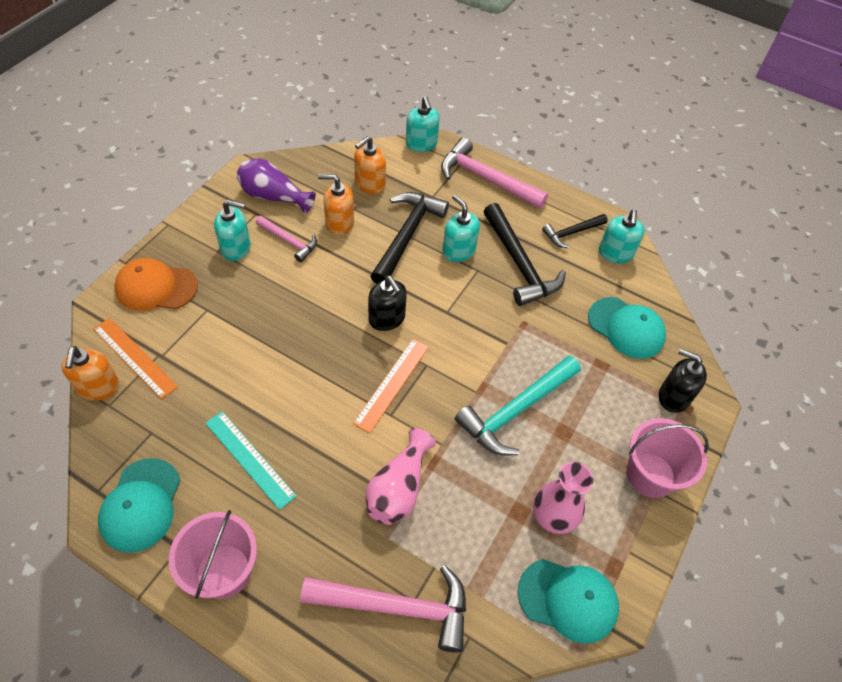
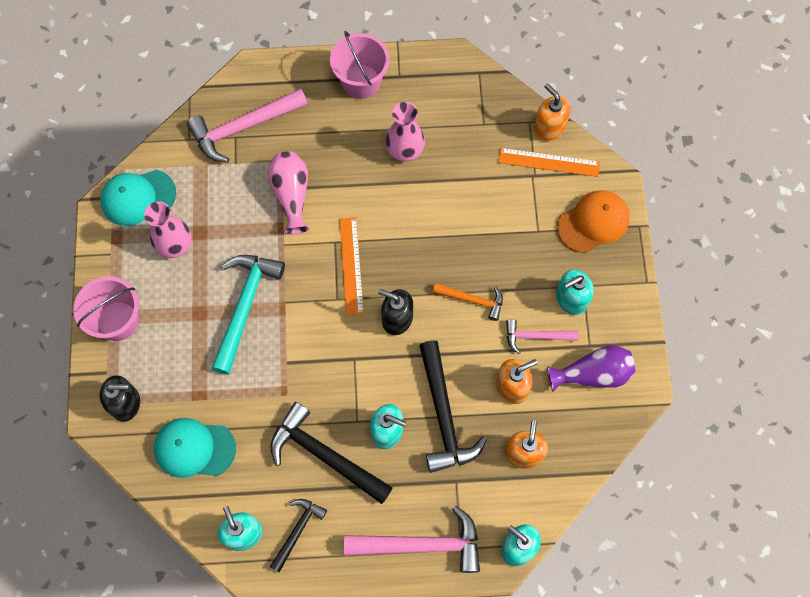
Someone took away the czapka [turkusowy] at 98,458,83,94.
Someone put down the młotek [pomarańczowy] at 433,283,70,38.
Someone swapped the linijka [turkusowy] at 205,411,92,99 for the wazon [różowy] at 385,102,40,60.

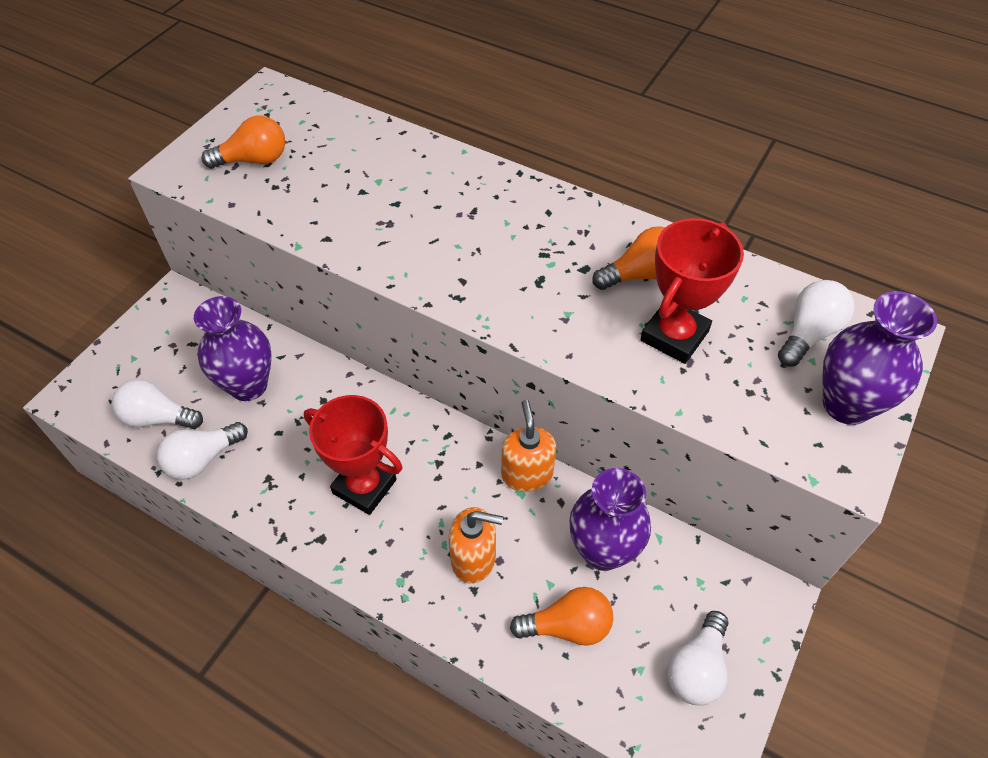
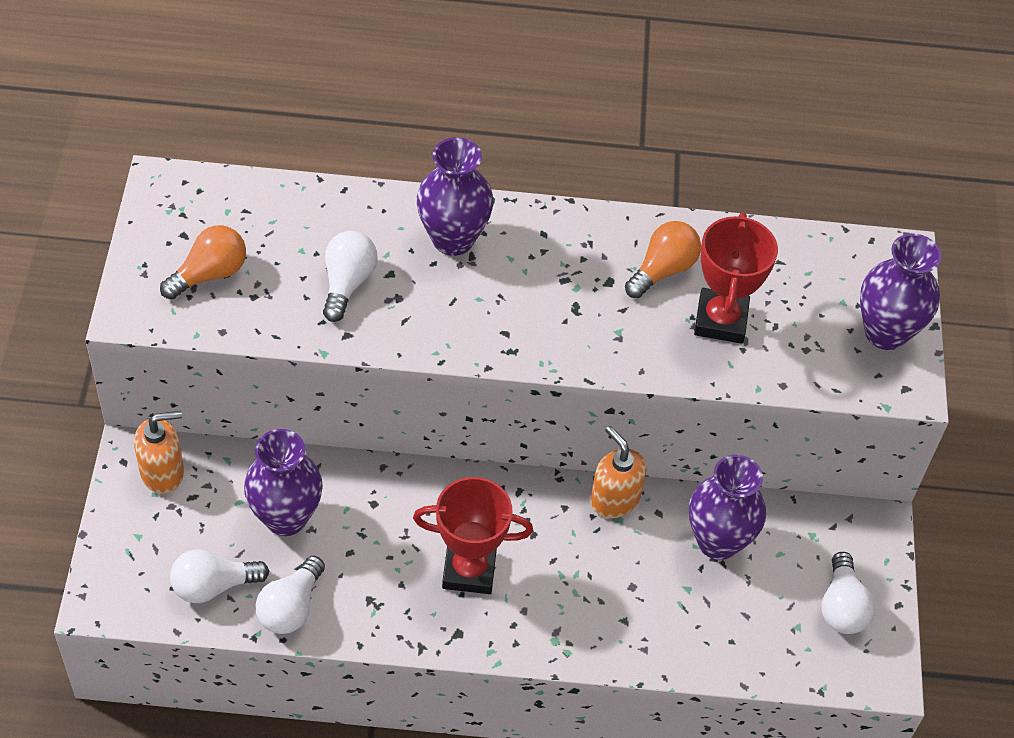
Someone took away the żarówka [pomarańczowy] at 510,587,103,59.
Someone put down the wazon [fioletowy] at 417,137,77,119.
Someone carried the dozownik mydła [pomarańczowy] from 448,507,55,77 to 134,411,50,83.
Someone carried the żarówka [biały] from 778,280,77,87 to 323,231,55,91.

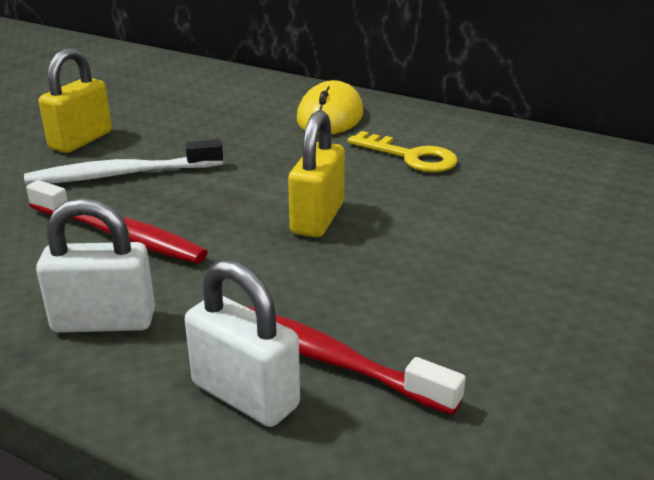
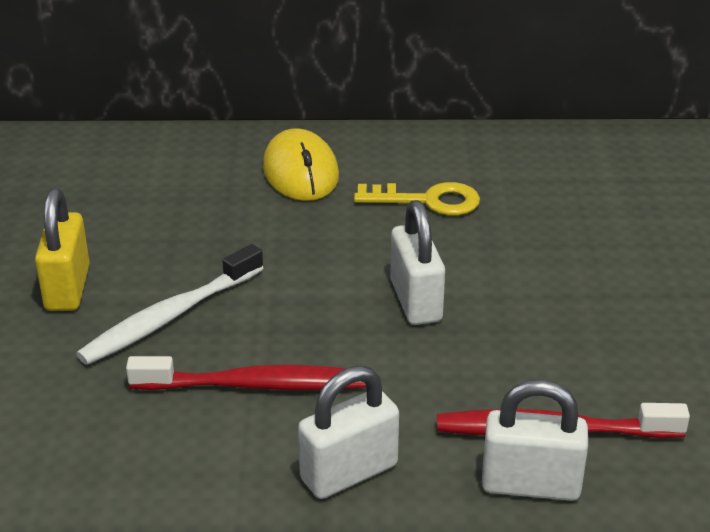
Someone repainted the kłódka [żółty] at 288,110,57,127, which became the kłódka [biały] at 390,200,55,125.

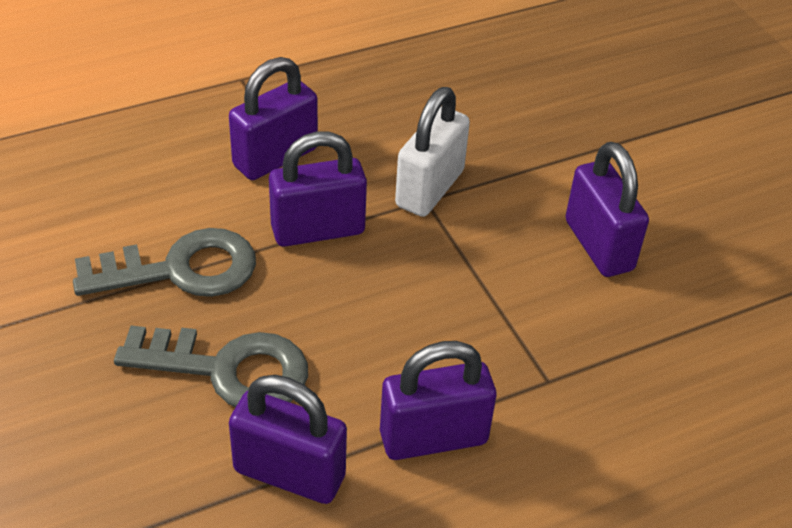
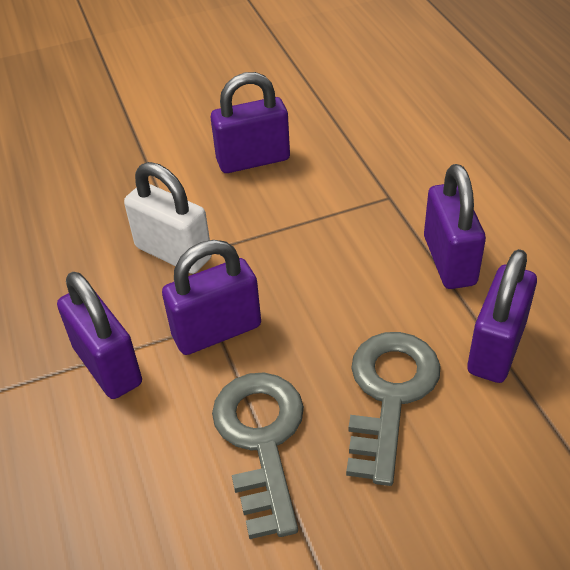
Someone rotated the kłódka [fioletowy] at 269,131,98,116 by 75 degrees clockwise.

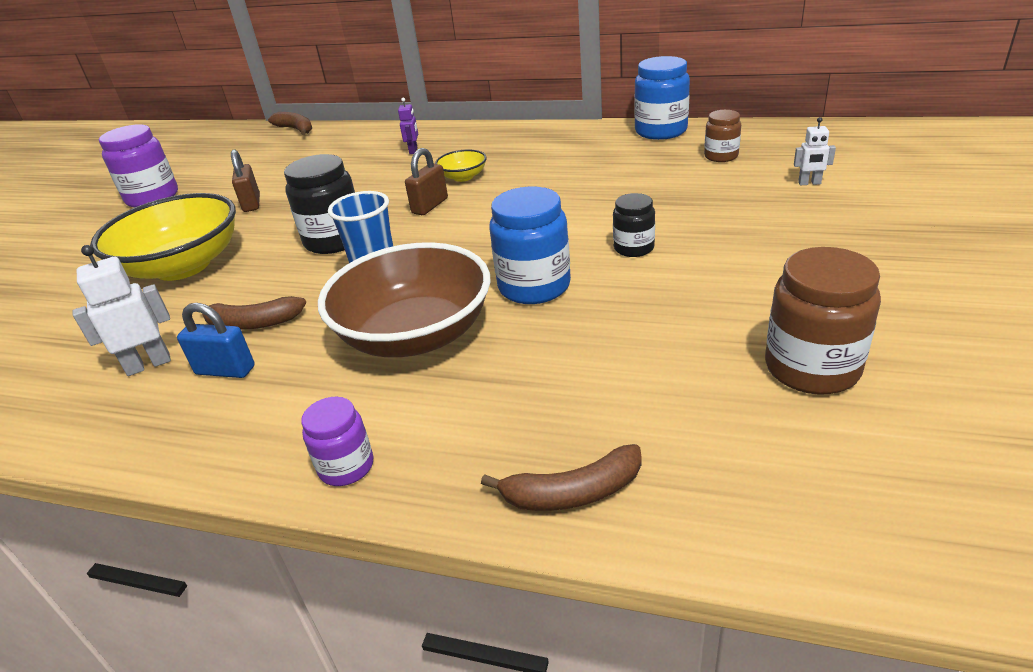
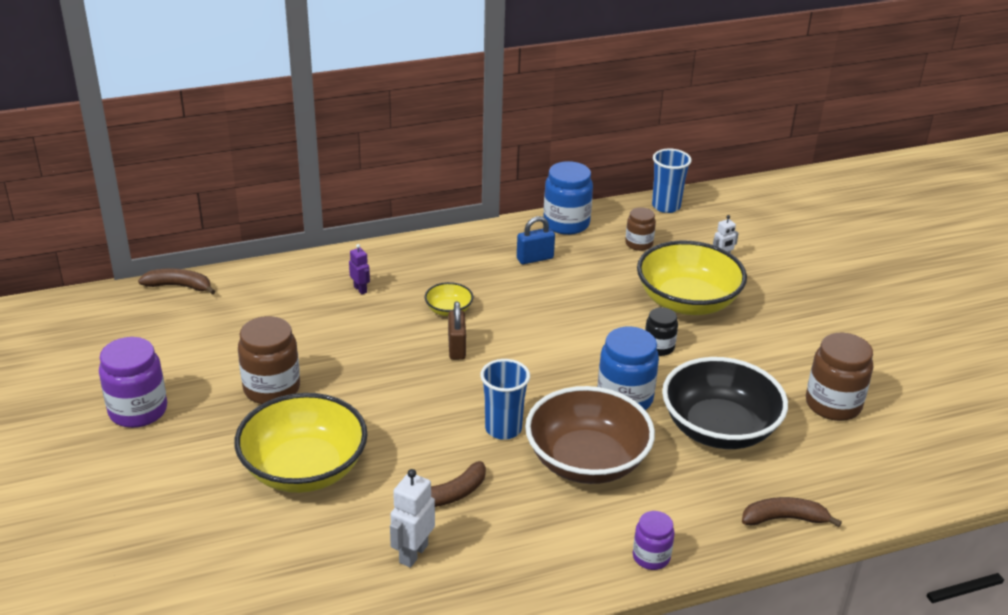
Someone took away the słoik [czarny] at 284,154,71,100.
Someone put down the miska [żółty] at 637,240,110,75.
Someone put down the szklanka [niebieski] at 652,149,40,64.
Someone put down the miska [czarny] at 662,357,126,92.
Someone carried the kłódka [niebieski] from 177,303,78,75 to 517,216,38,48.
Someone swapped the kłódka [brązowy] at 231,149,29,63 for the słoik [brązowy] at 238,316,62,88.
Someone rotated the banan [brązowy] at 481,444,160,67 by 135 degrees counterclockwise.

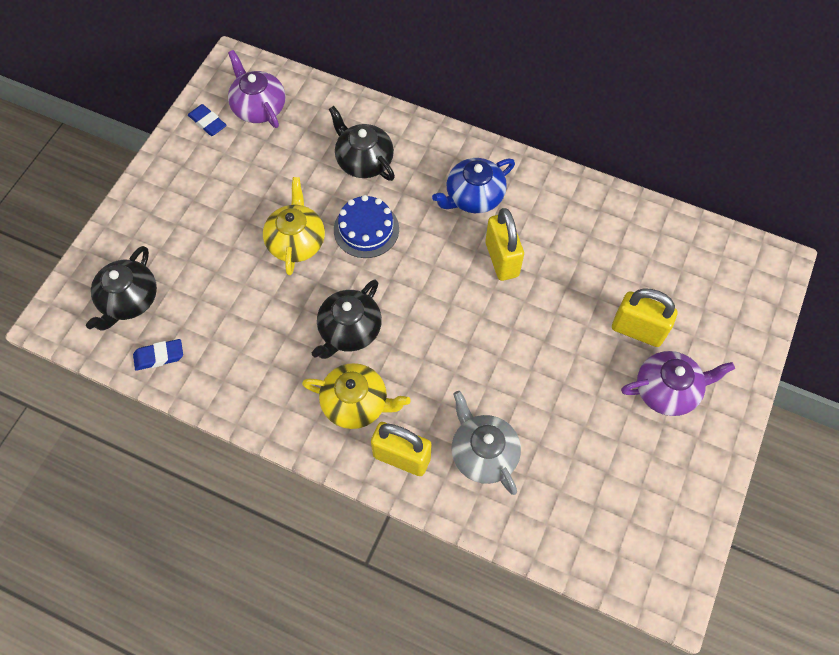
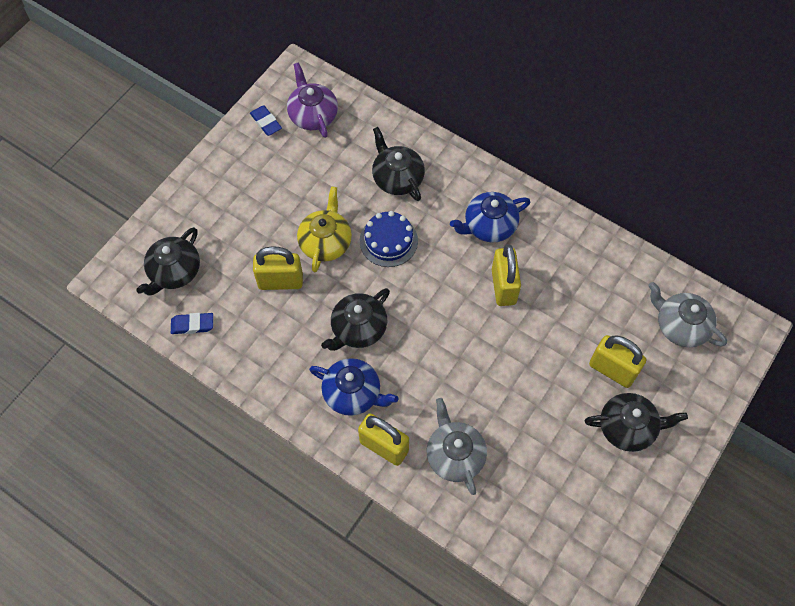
Someone put down the kłódka [żółty] at 253,246,50,44.
Someone put down the imbryk [szary] at 649,282,78,65.
Someone repainted the imbryk [żółty] at 302,363,109,66, which became the imbryk [niebieski] at 309,358,90,58.
Someone repainted the imbryk [fioletowy] at 621,351,114,65, which became the imbryk [czarny] at 585,393,103,59.

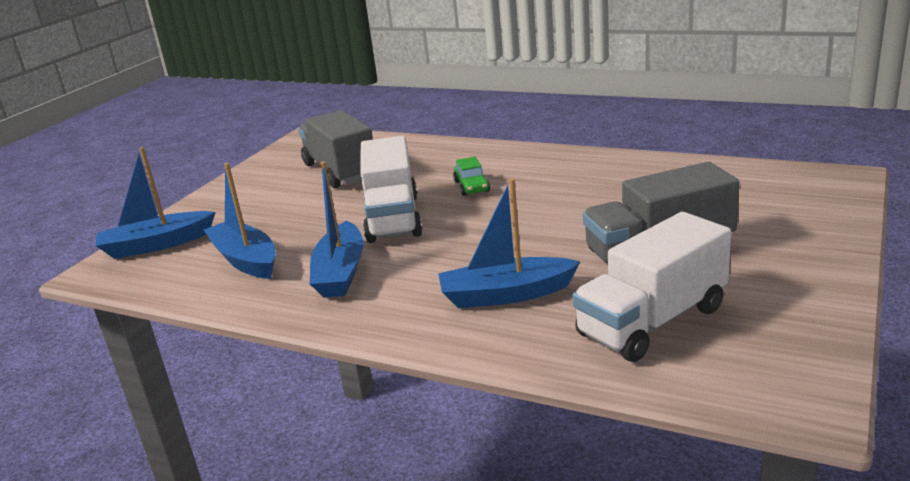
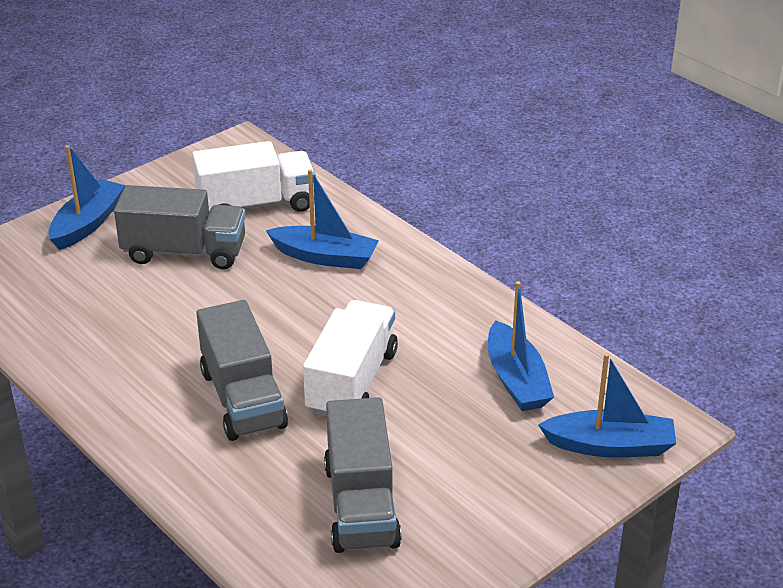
Someone carried the łódka [niebieski] from 310,161,54,137 to 48,145,77,105.
Someone swapped the samochód [zielony] at 453,157,37,39 for the ciężarówka [szary] at 196,300,92,141.

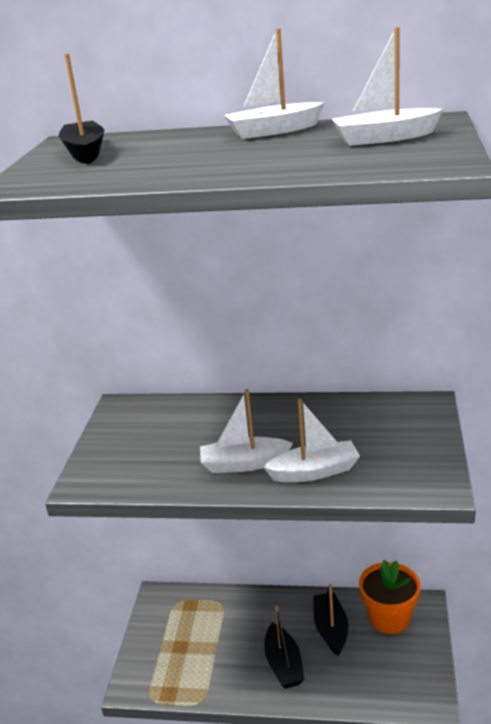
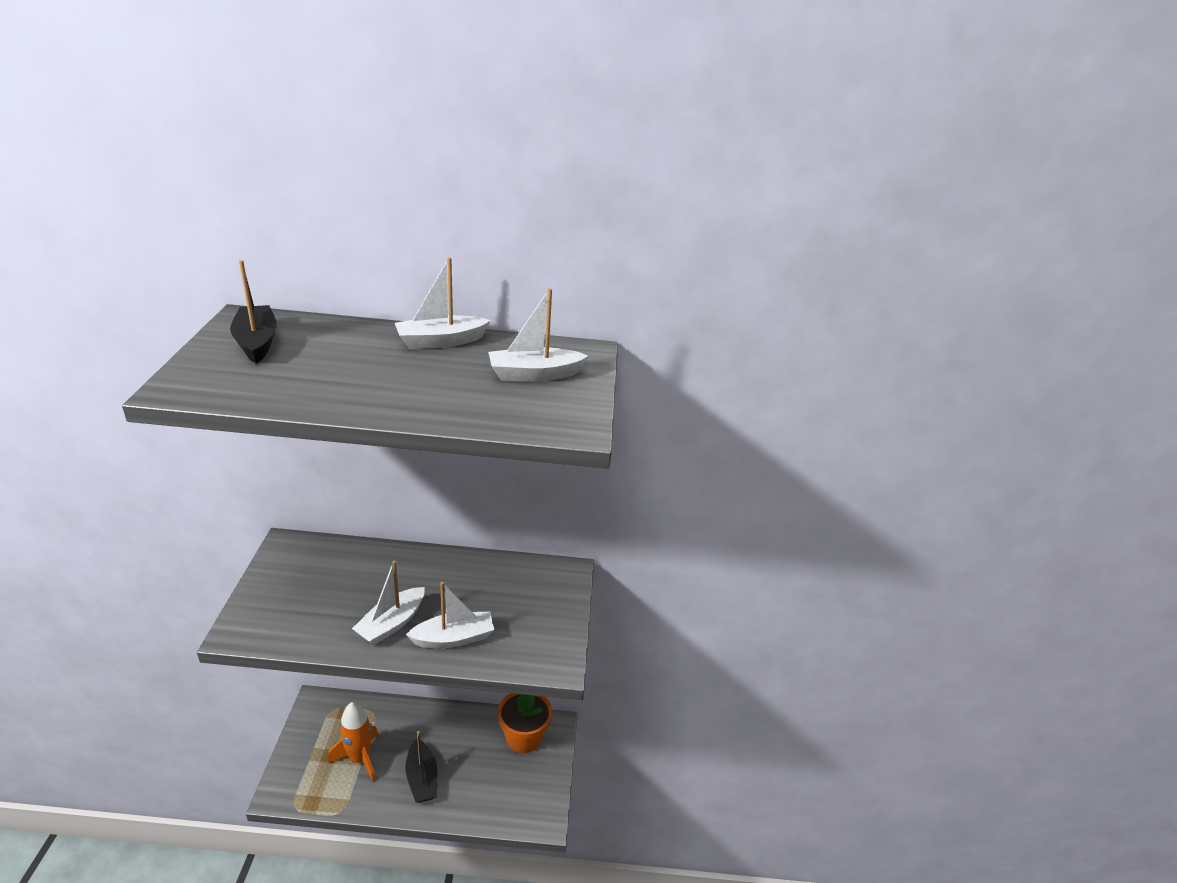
Someone took away the łódka [czarny] at 313,584,35,72.
Someone put down the rakieta [pomarańczowy] at 328,702,50,80.
Someone rotated the łódka [biały] at 200,389,93,84 by 45 degrees counterclockwise.

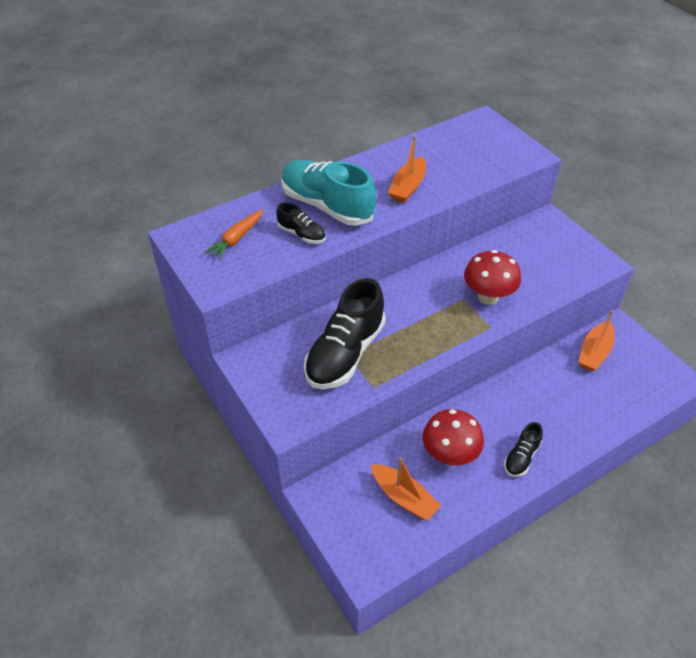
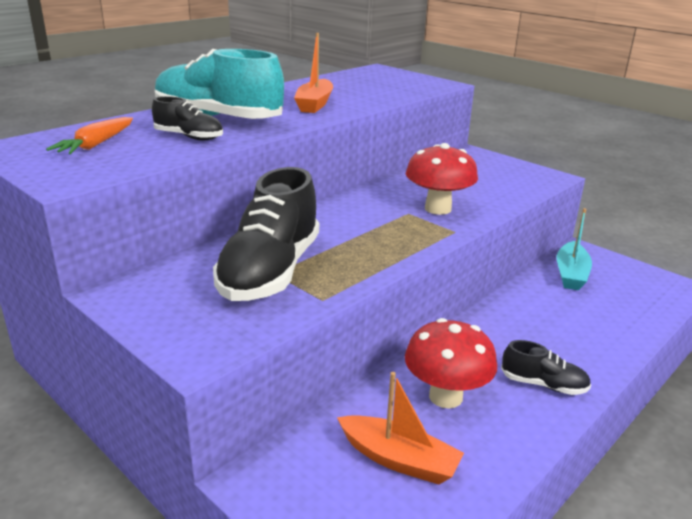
Someone repainted the łódka [pomarańczowy] at 578,310,37,61, which became the łódka [turkusowy] at 556,208,36,82.
Someone rotated the but [czarny] at 504,422,39,55 by 90 degrees counterclockwise.

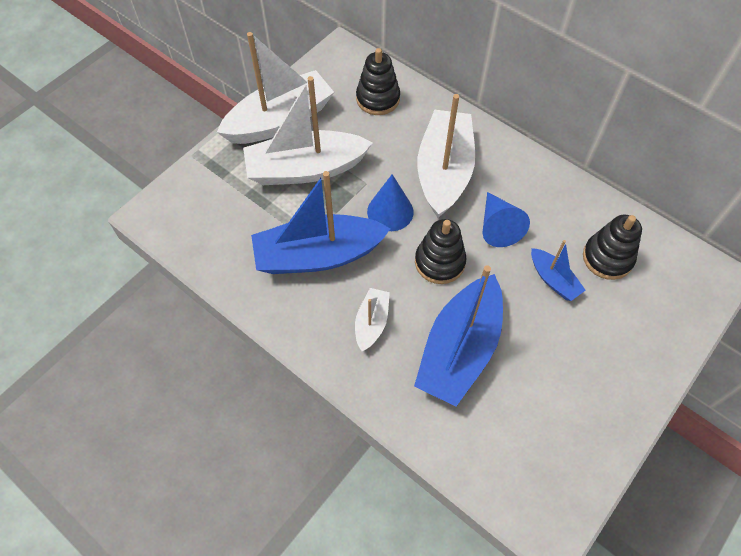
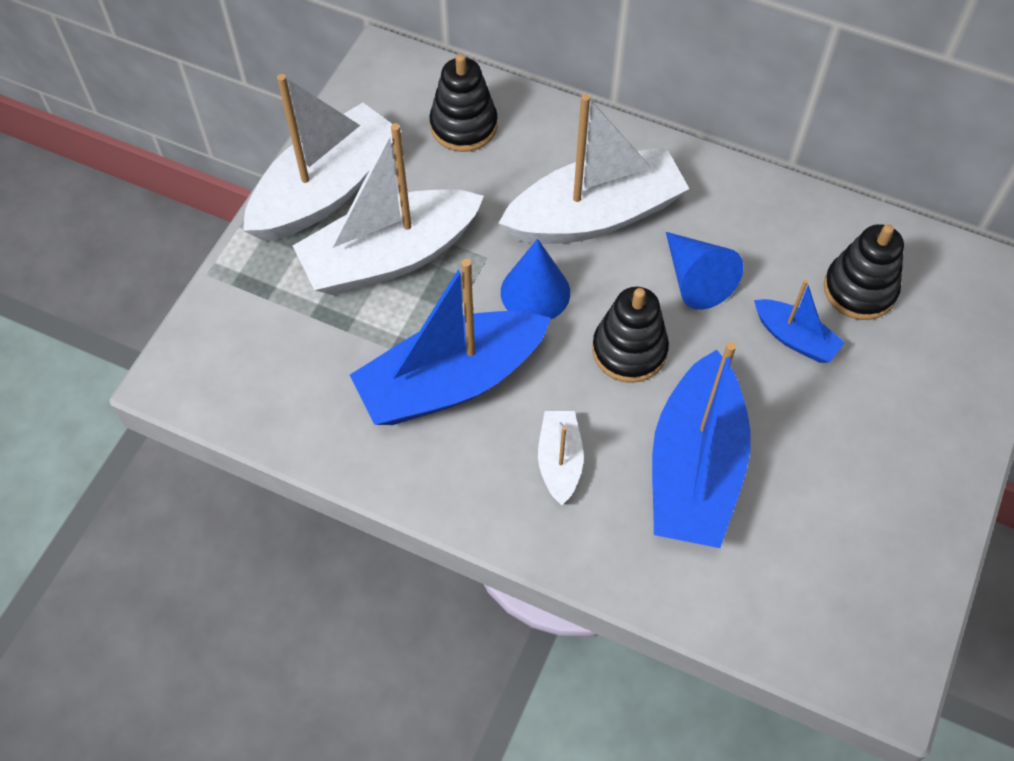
Someone rotated the łódka [biały] at 417,94,58,124 by 75 degrees clockwise.

